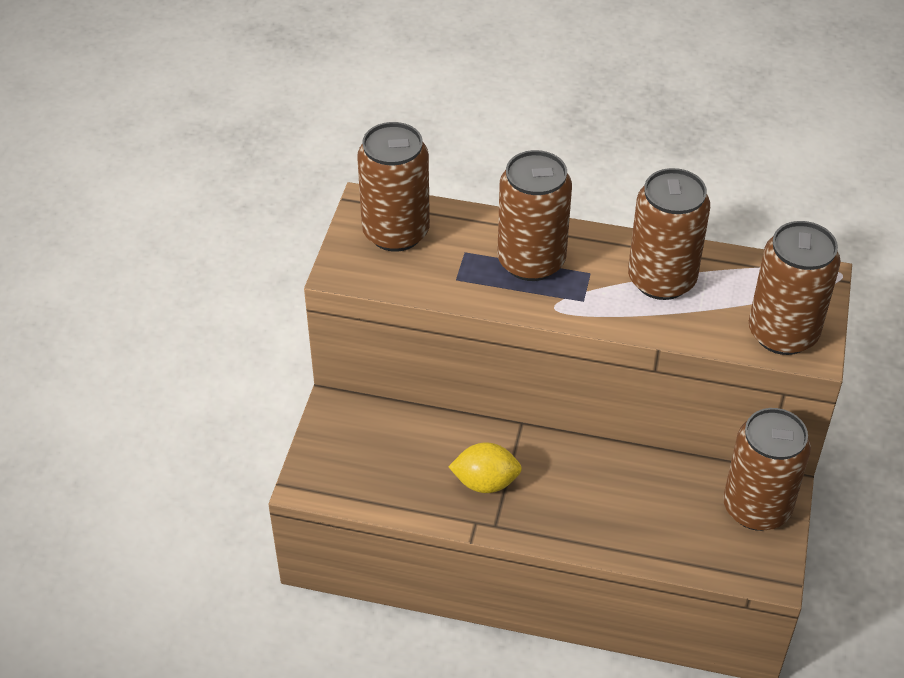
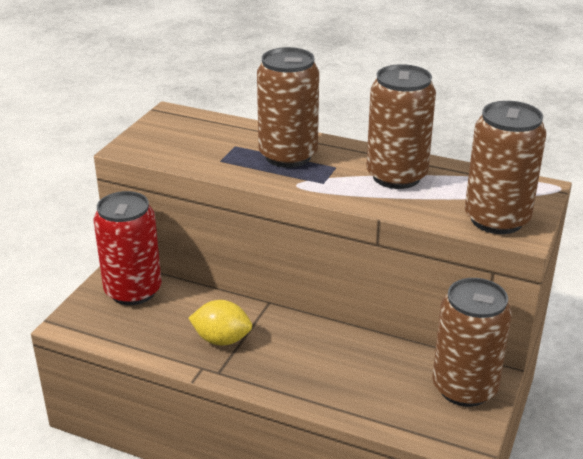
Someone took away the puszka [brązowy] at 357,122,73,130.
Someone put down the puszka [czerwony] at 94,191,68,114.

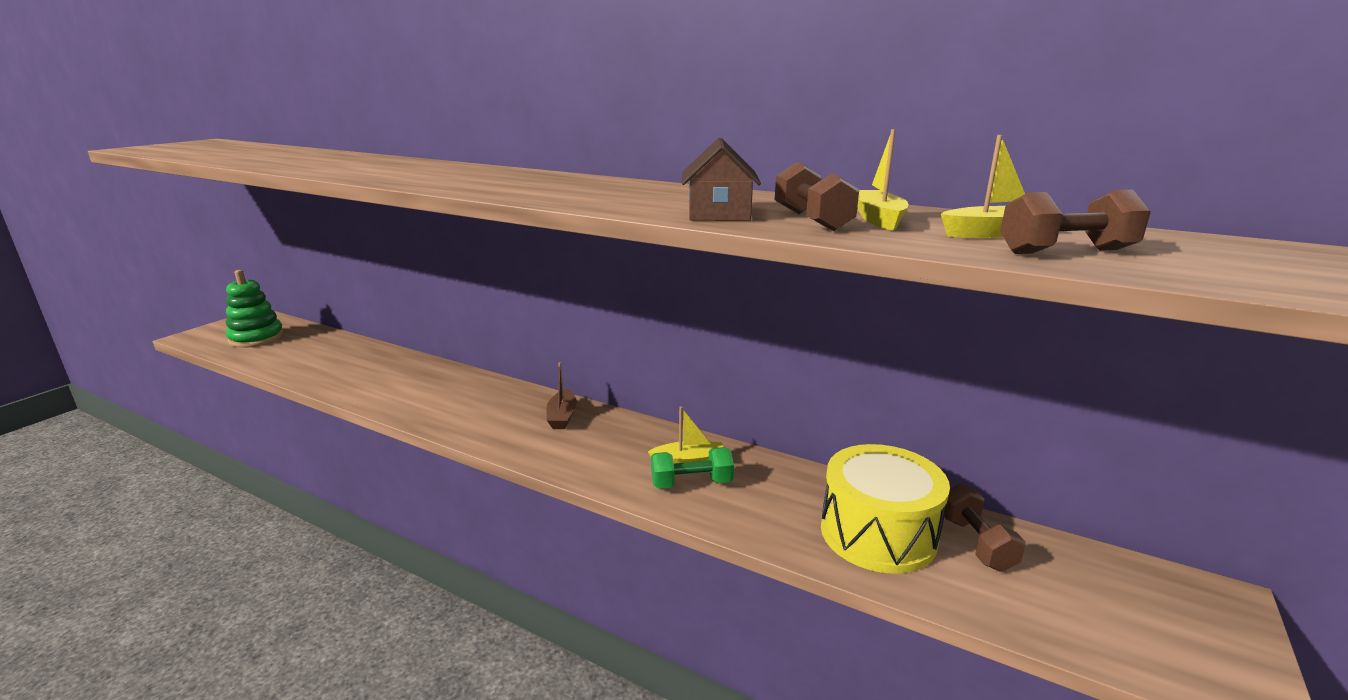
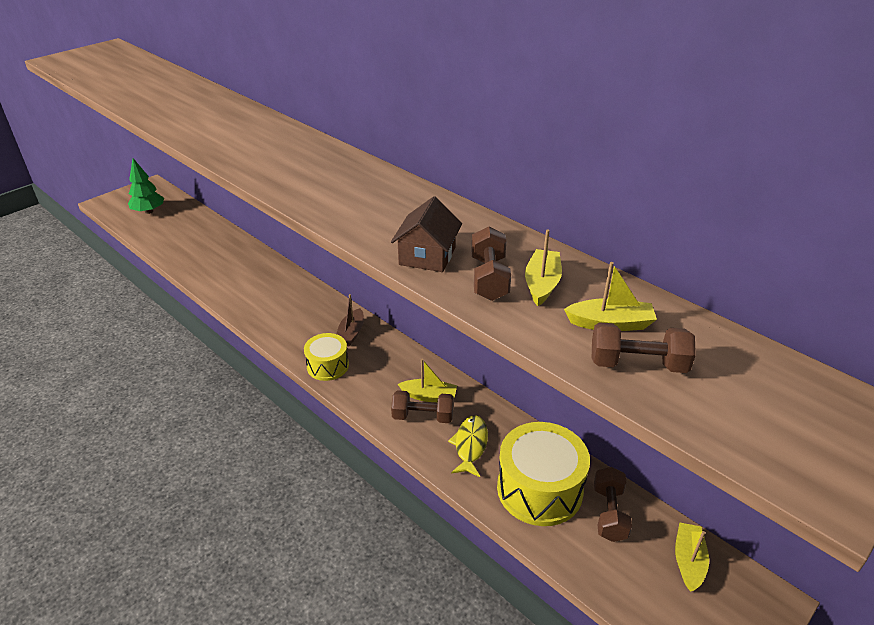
Someone put down the bęben [żółty] at 304,333,45,48.
Someone put down the ryba [żółty] at 448,415,40,62.
Someone put down the łódka [żółty] at 675,522,34,70.
Someone swapped the zabawka nakładanka [zielony] at 226,270,58,78 for the drzewko [zielony] at 128,158,36,56.
Someone repainted the hantel [zielony] at 651,447,83,42, which became the hantel [brązowy] at 391,390,63,33.

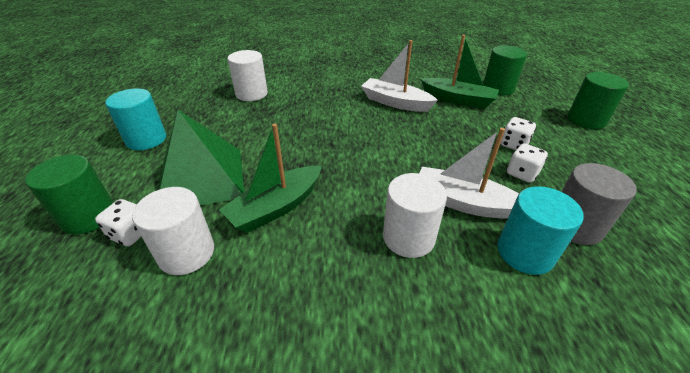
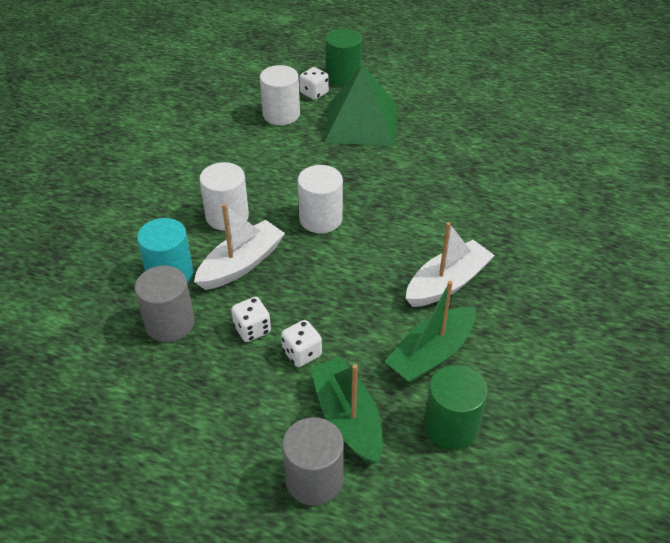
Someone took away the walec [turkusowy] at 105,88,61,62.
Someone carried the łódka [zielony] from 219,124,102,109 to 310,357,73,107.
Someone carried the walec [biały] from 228,50,40,51 to 298,165,45,68.
Someone repainted the walec [zielony] at 568,72,61,57, which became the walec [szary] at 282,417,62,89.

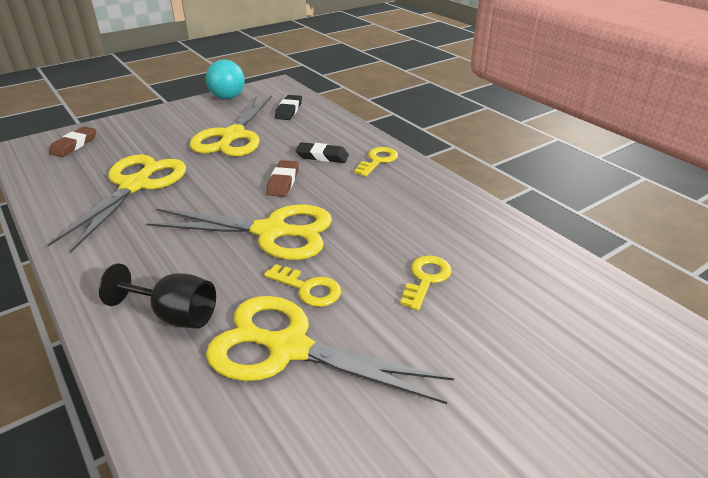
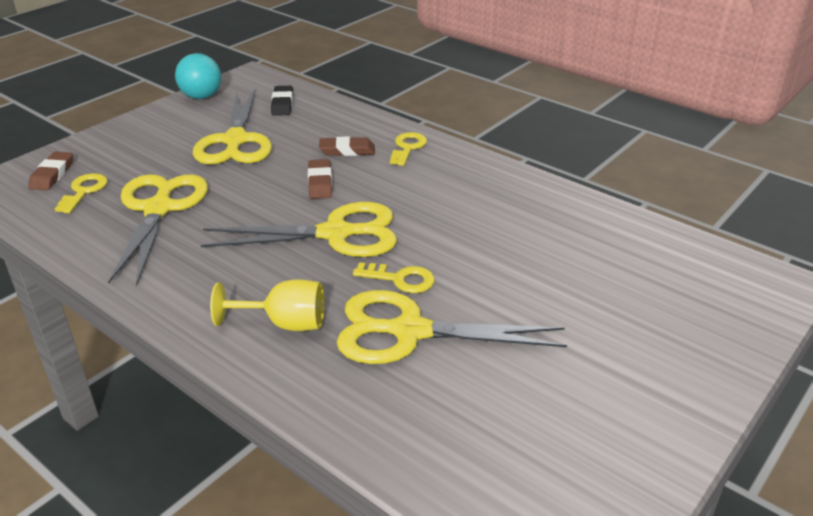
Someone carried the klucz [żółty] from 400,256,52,55 to 55,173,53,40.
Someone repainted the kielich [czarny] at 99,263,117,65, which became the kielich [żółty] at 210,279,114,52.
Someone repainted the gumka do mazania [czarny] at 296,142,53,21, which became the gumka do mazania [brązowy] at 319,137,56,19.

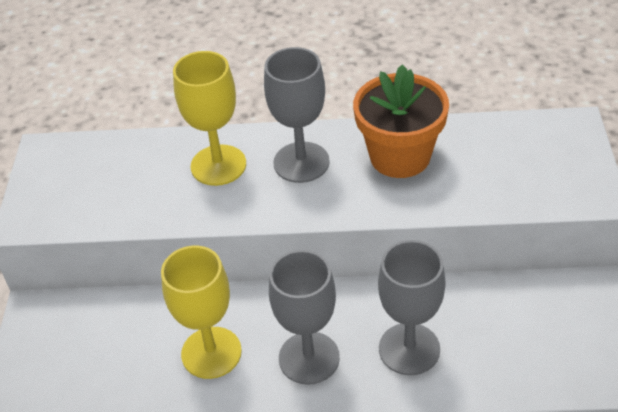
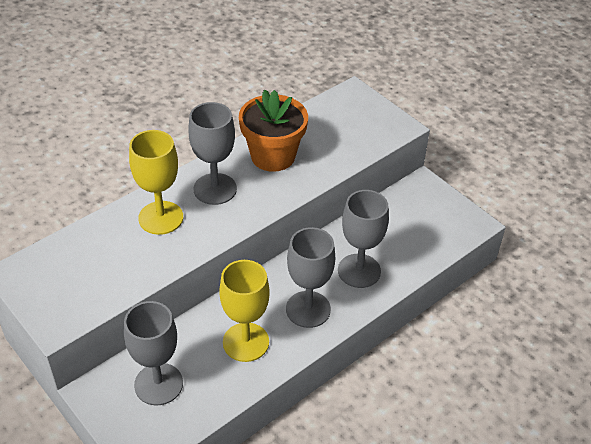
Someone put down the kielich [szary] at 124,301,59,104.

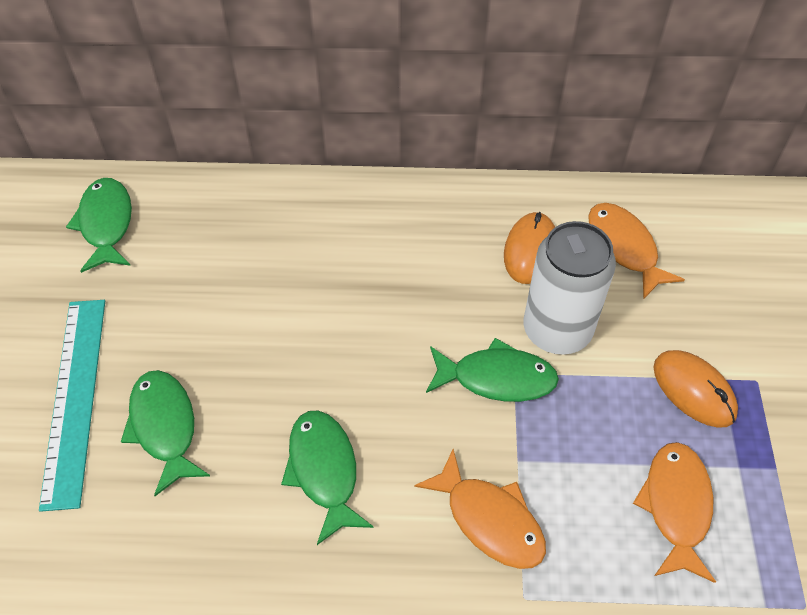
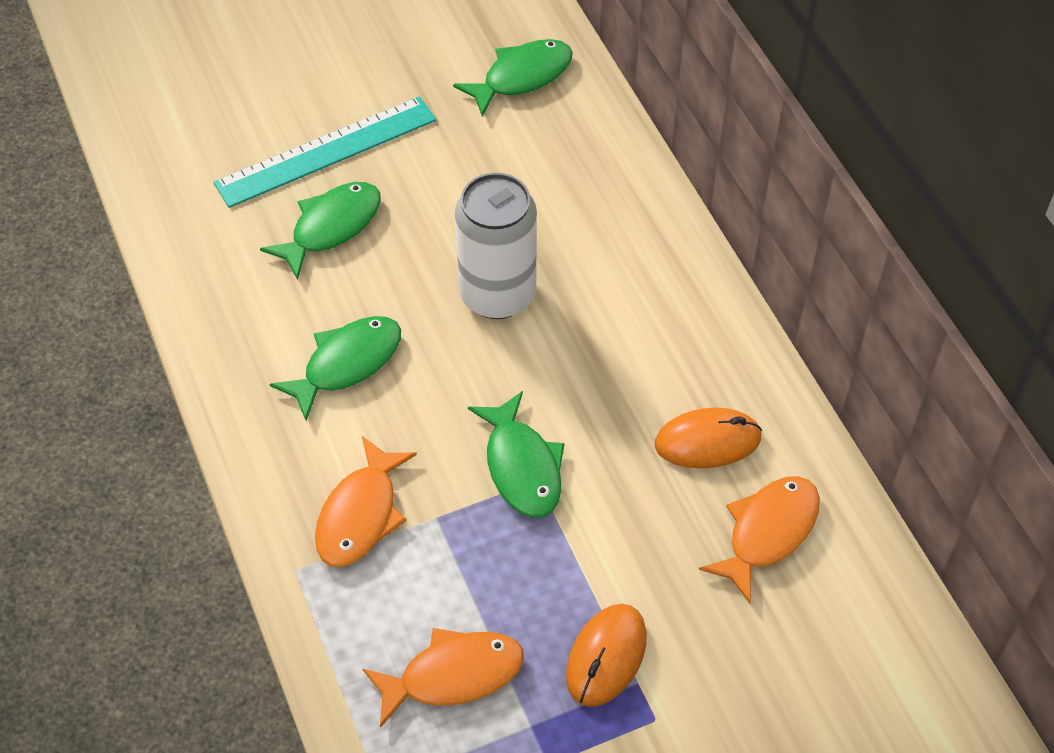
Someone carried the puszka [biały] from 524,221,92,134 to 455,173,82,146.

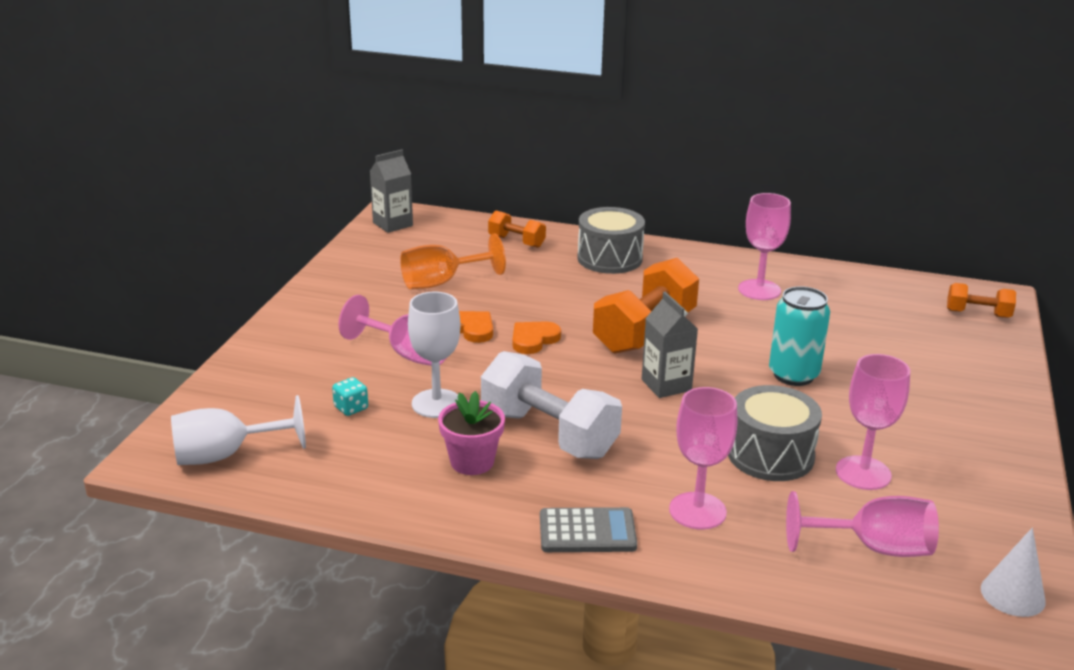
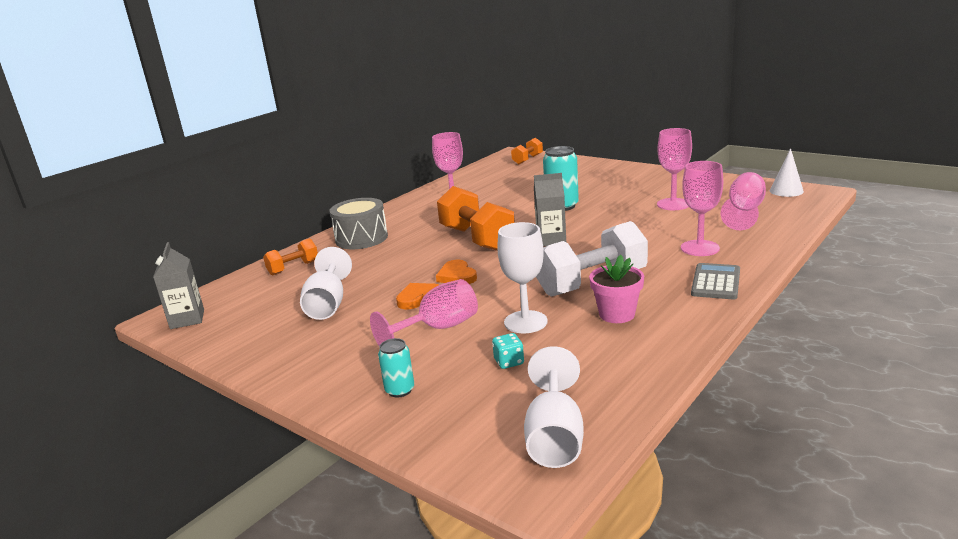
Someone took away the bęben [szary] at 728,385,94,96.
Someone put down the puszka [turkusowy] at 378,338,36,60.
Someone repainted the kielich [pomarańczowy] at 400,234,106,55, which became the kielich [biały] at 300,247,52,73.

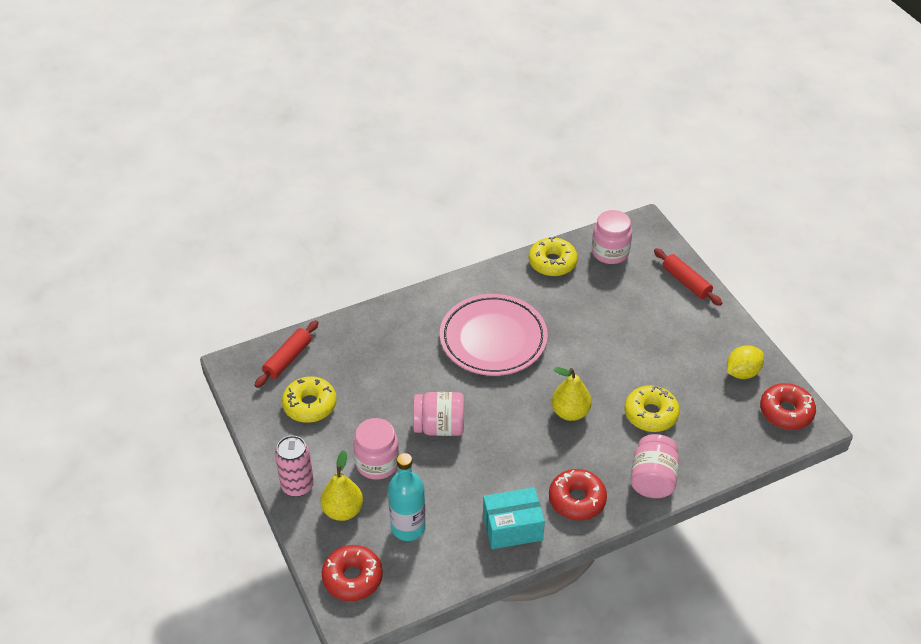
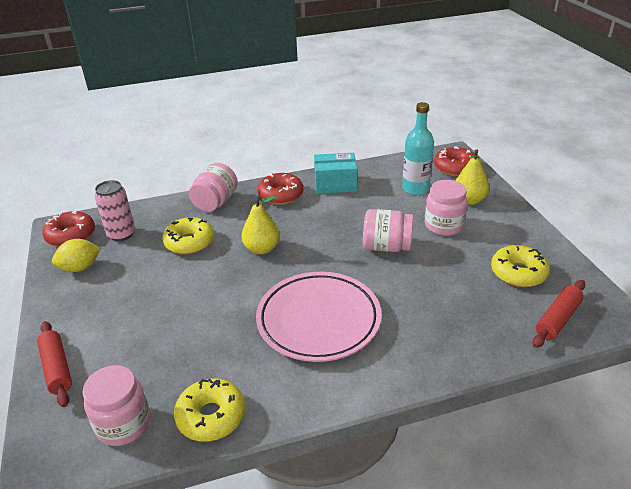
Someone carried the puszka [różowy] from 275,435,39,62 to 94,180,41,61.

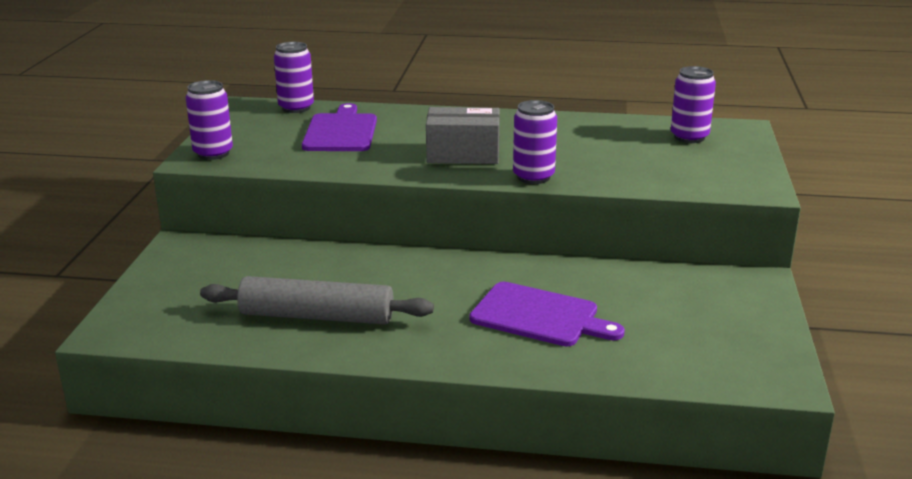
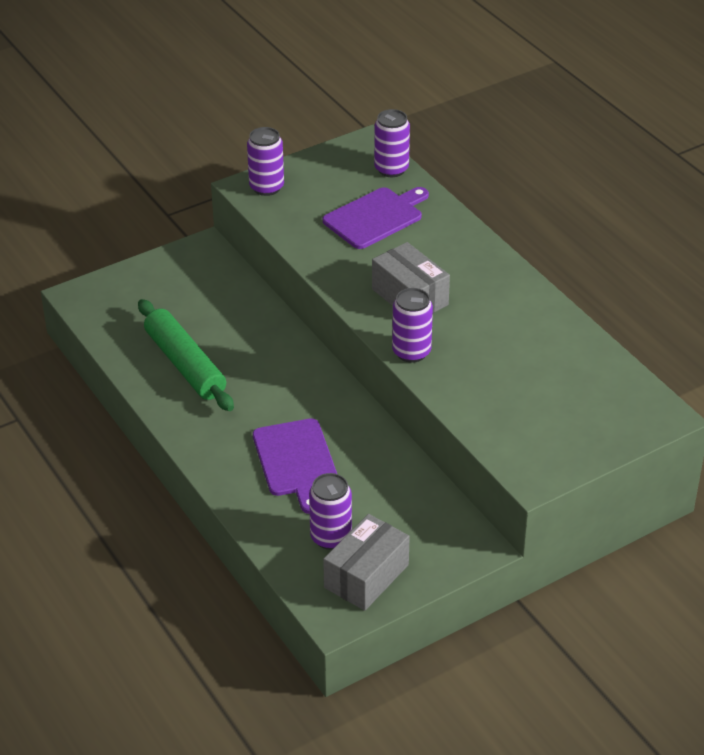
Someone put down the pudełko [szary] at 323,514,87,97.
Someone carried the puszka [fioletowy] from 671,66,45,77 to 309,473,43,77.
Someone repainted the wałek do ciasta [szary] at 200,276,234,49, which became the wałek do ciasta [zielony] at 138,299,96,112.

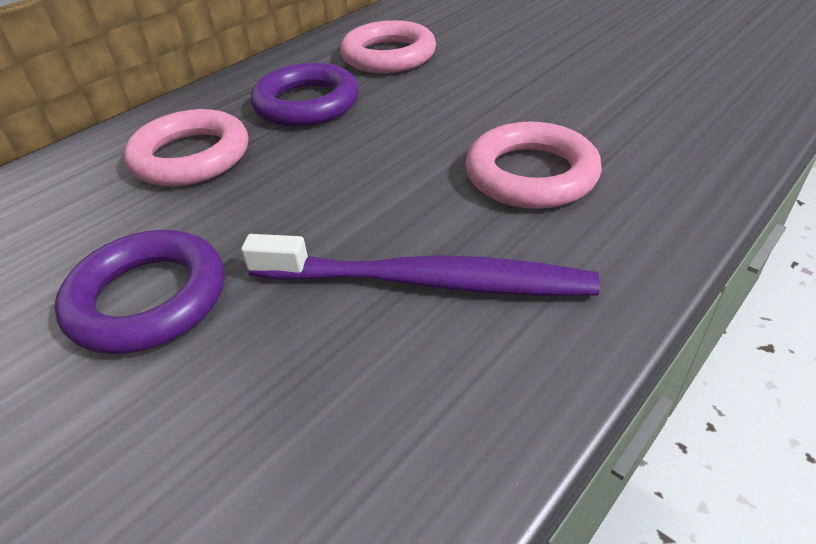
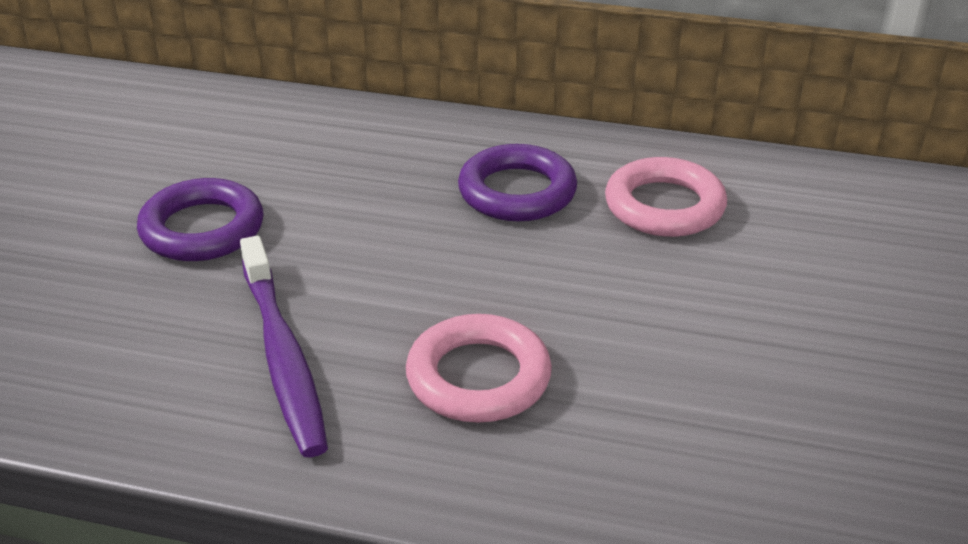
Someone took away the pierścień [różowy] at 124,109,124,77.

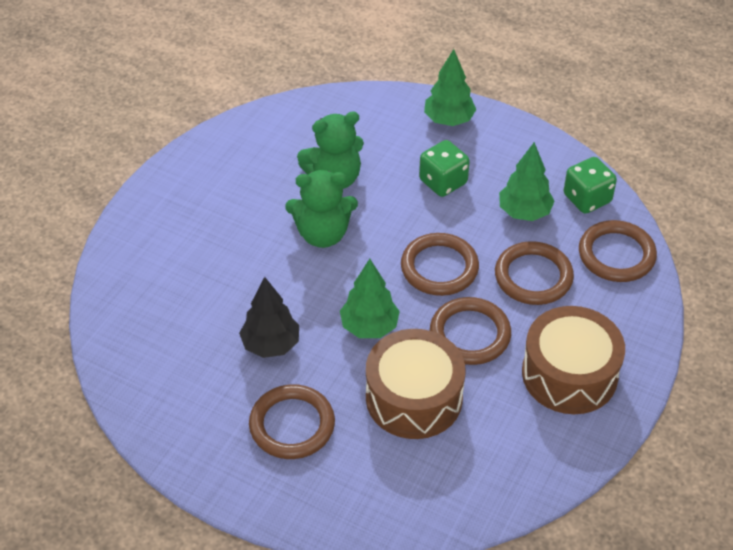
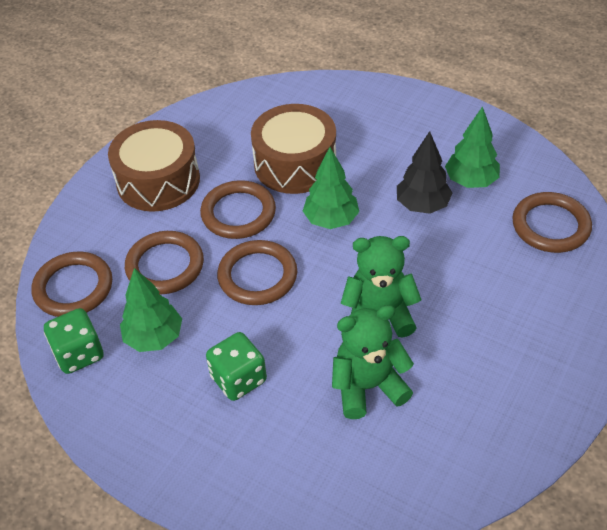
Someone carried the pierścień [brązowy] from 249,384,86,75 to 512,192,80,61.
Someone carried the drzewko [zielony] from 424,49,52,77 to 445,106,55,82.

